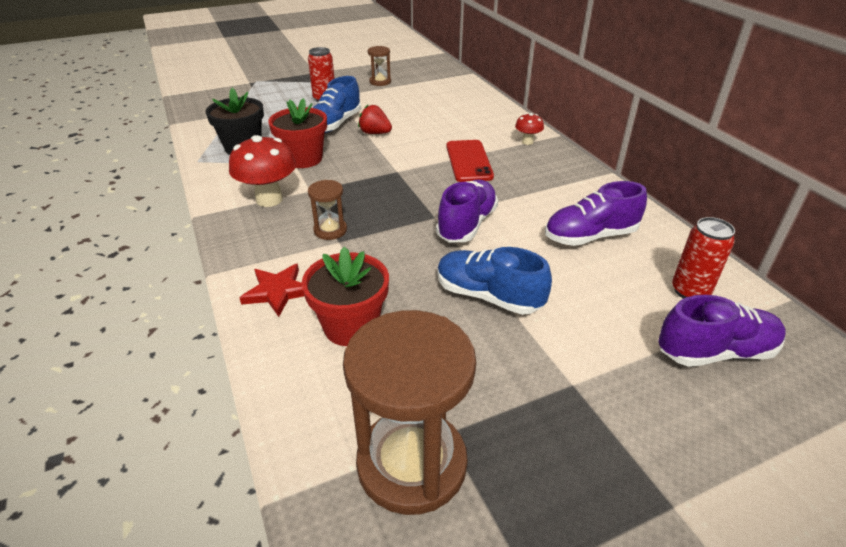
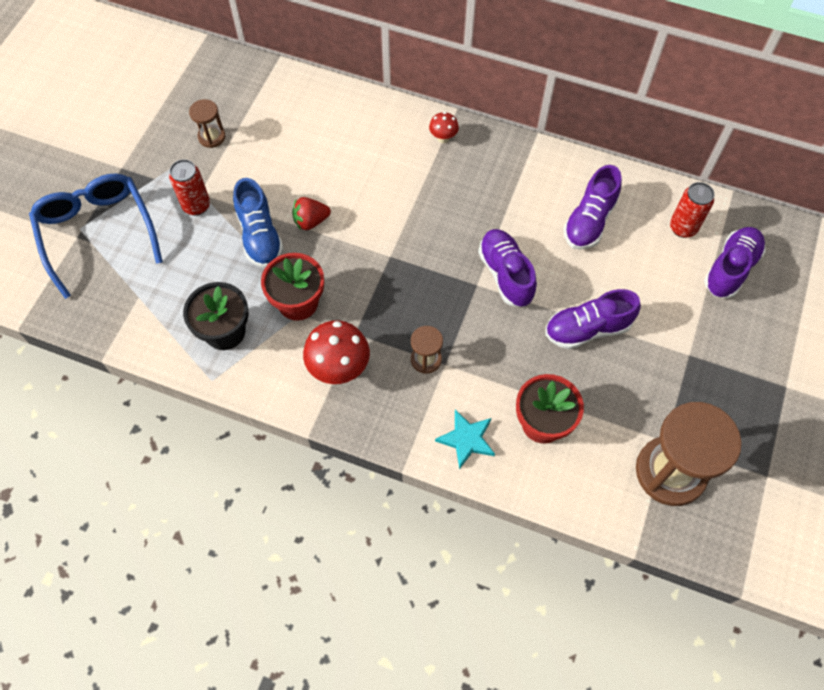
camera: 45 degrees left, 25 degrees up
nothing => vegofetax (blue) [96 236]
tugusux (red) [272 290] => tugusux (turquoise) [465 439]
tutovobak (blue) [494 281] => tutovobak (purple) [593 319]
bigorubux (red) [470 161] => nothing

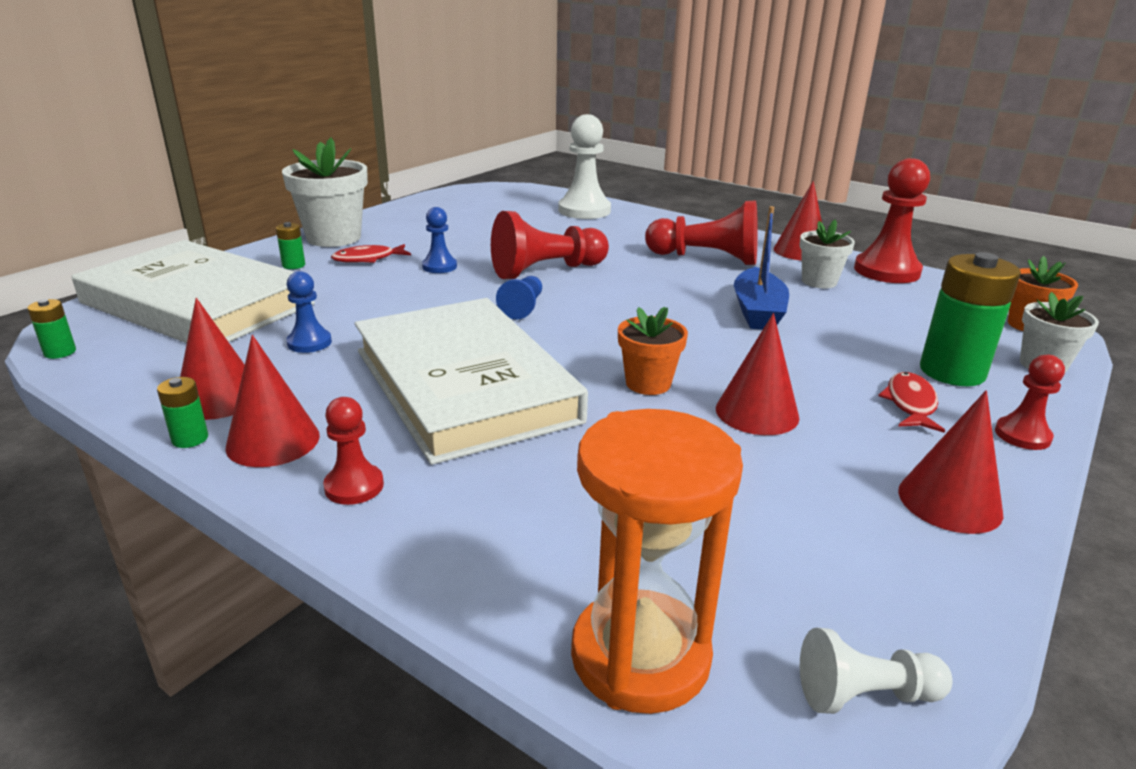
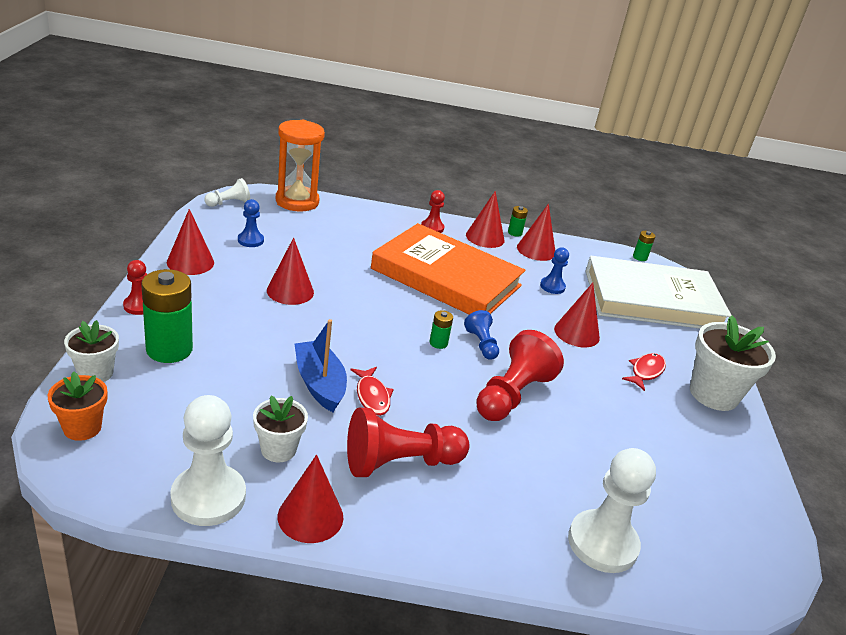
camera: 145 degrees right, 5 degrees up
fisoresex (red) [892 220] => fisoresex (white) [208 460]
fisoresex (blue) [439 240] => fisoresex (blue) [251 223], moved
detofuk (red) [911 402] => detofuk (red) [372 391], moved
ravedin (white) [471 381] => ravedin (orange) [448 269]
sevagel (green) [290 245] => sevagel (green) [441 329], moved
nothing => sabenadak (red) [577 315]
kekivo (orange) [653 351] => nothing

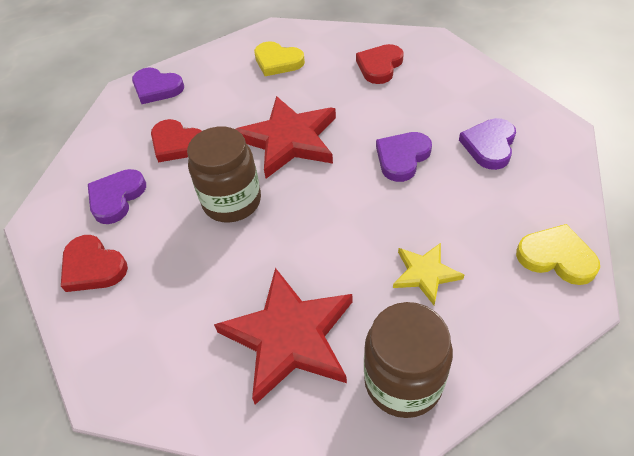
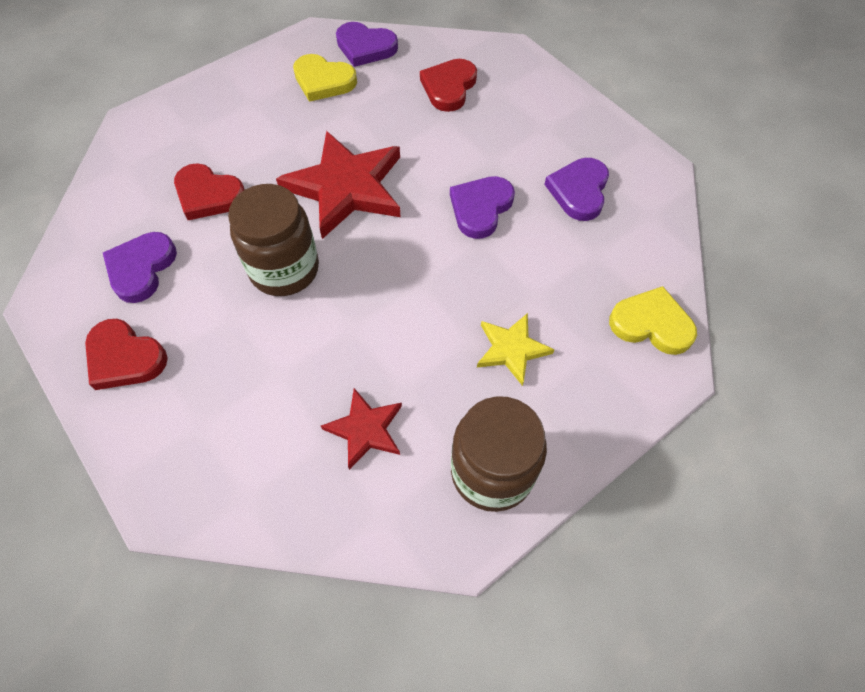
camera: 10 degrees left, 10 degrees up
tugusux (red) [283 336] => tugusux (red) [361 429], x0.53
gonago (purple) [158 85] => gonago (purple) [367 44], moved

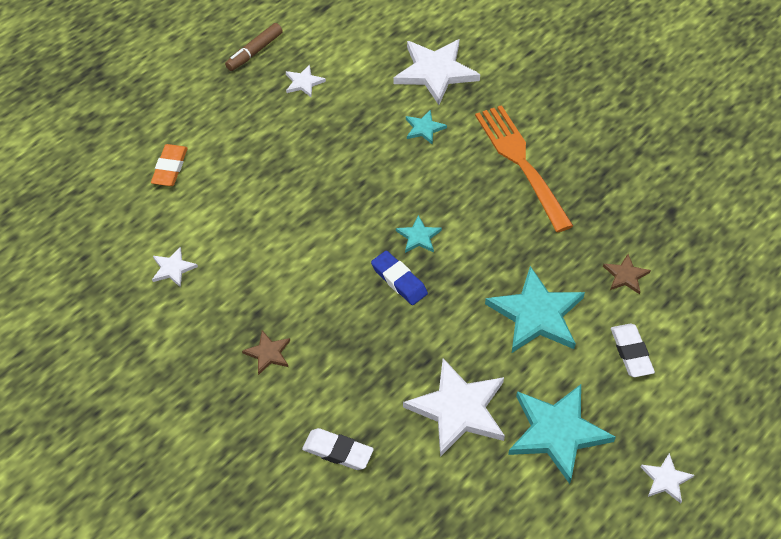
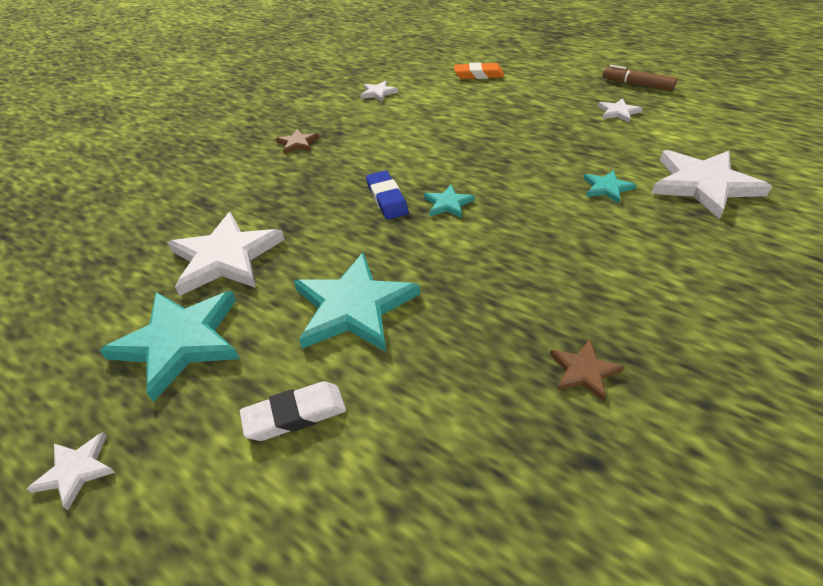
camera: 85 degrees right, 10 degrees down
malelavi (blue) [399 278] => malelavi (blue) [387 195], 60 degrees counterclockwise
tugusux (brown) [627 274] => tugusux (brown) [587 370], moved
malelavi (white) [338 449] => nothing
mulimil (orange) [524 168] => nothing

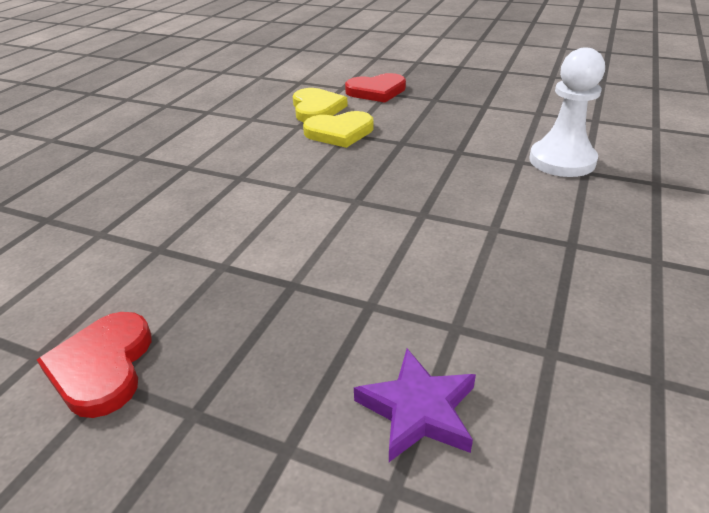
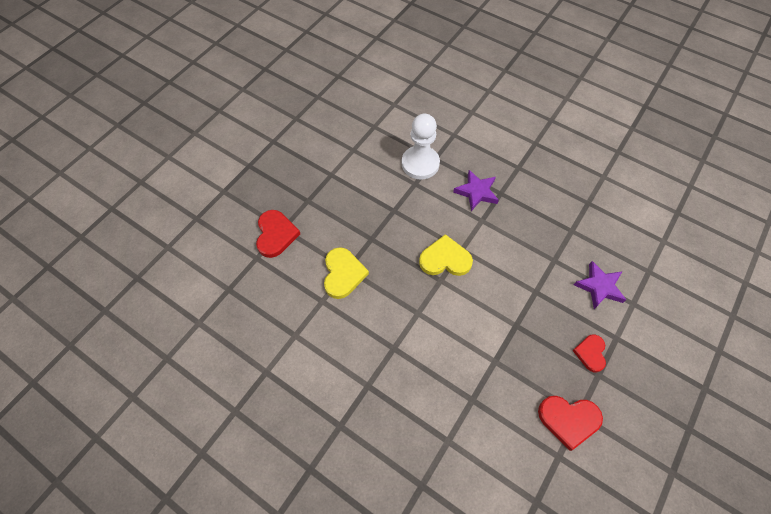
camera: 80 degrees left, 25 degrees up
gonago (yellow) [320 105] => gonago (yellow) [446 255], moved
nothing => tugusux (purple) [476 190]
nothing => gonago (red) [589 353]

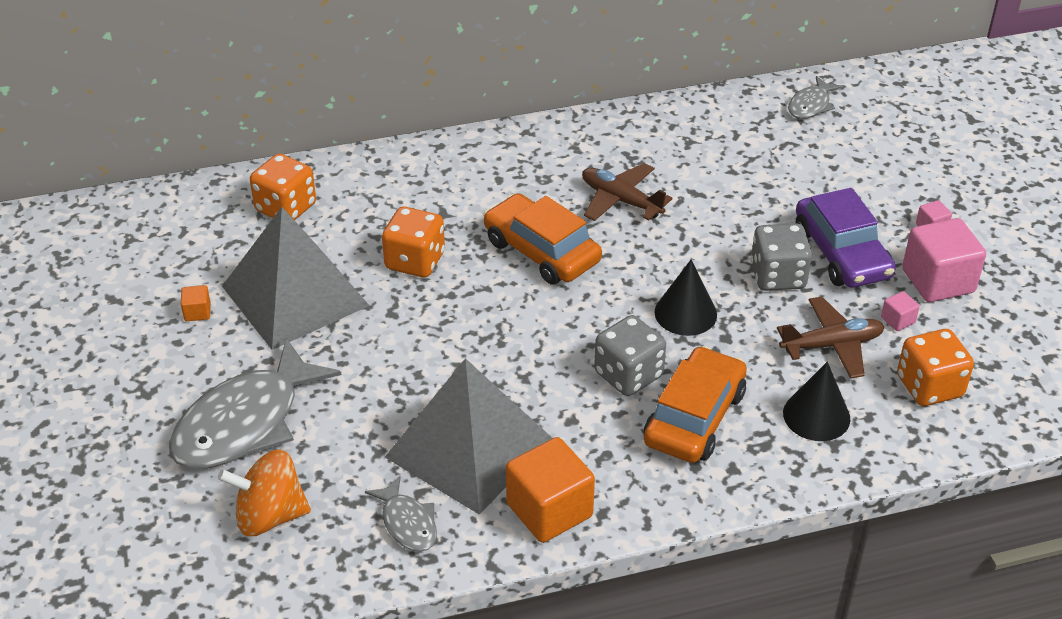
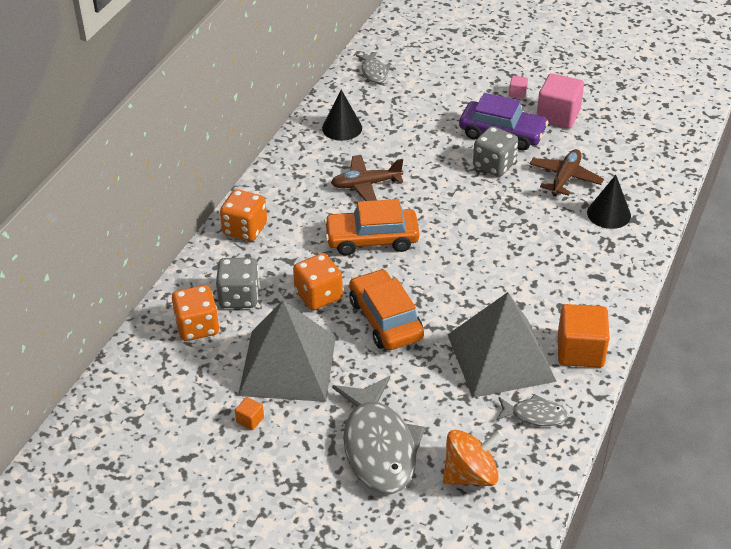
camera: 50 degrees left, 0 degrees up
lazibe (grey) [630 355] => lazibe (grey) [237 283], moved
lazibe (orange) [935 367] => lazibe (orange) [243 215], moved
sabenadak (black) [685 297] => sabenadak (black) [342 115], moved
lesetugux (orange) [695 404] => lesetugux (orange) [386 309], moved
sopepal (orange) [264 492] => sopepal (orange) [473 458], 150 degrees counterclockwise
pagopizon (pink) [900 311] => nothing

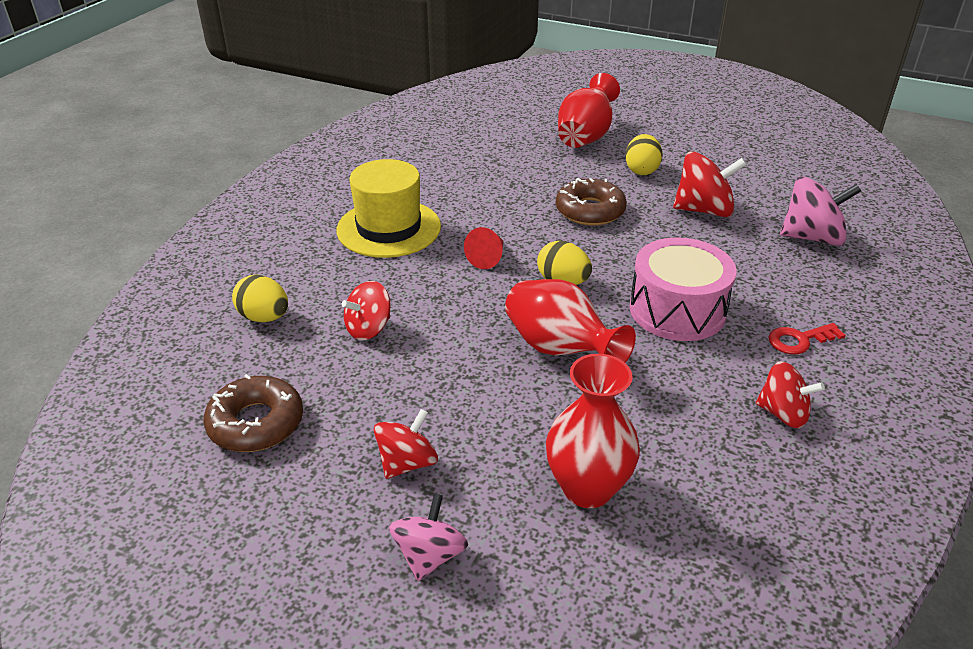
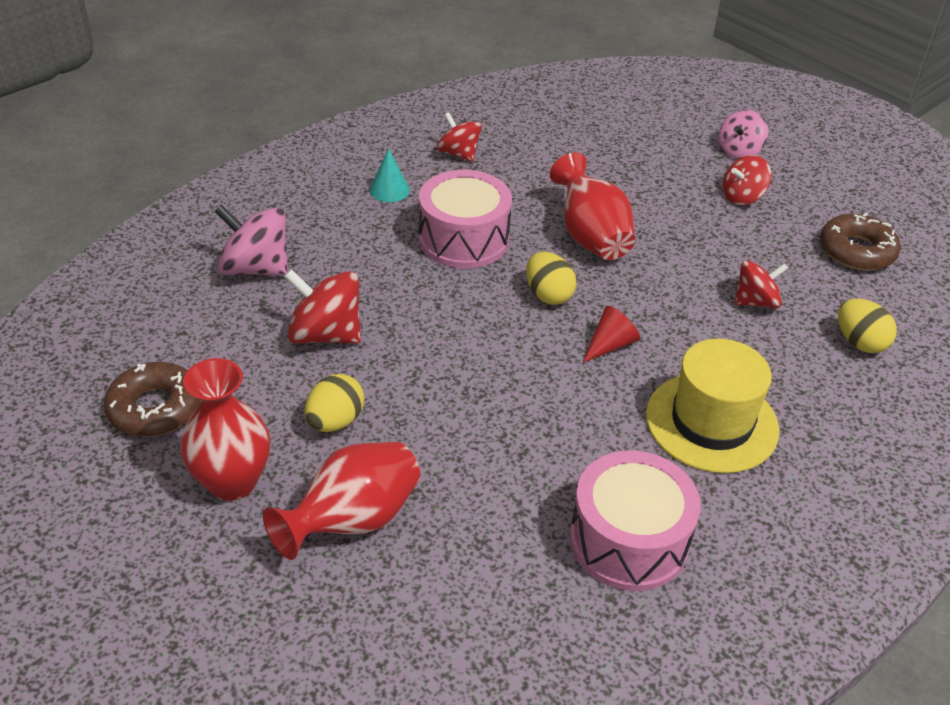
camera: 160 degrees left, 5 degrees up
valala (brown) [591 202] => valala (brown) [152 399], moved
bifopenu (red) [593 431] => bifopenu (red) [225 429], moved
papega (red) [807 338] => sabenadak (turquoise) [389 175]
nothing => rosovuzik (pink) [635 521]

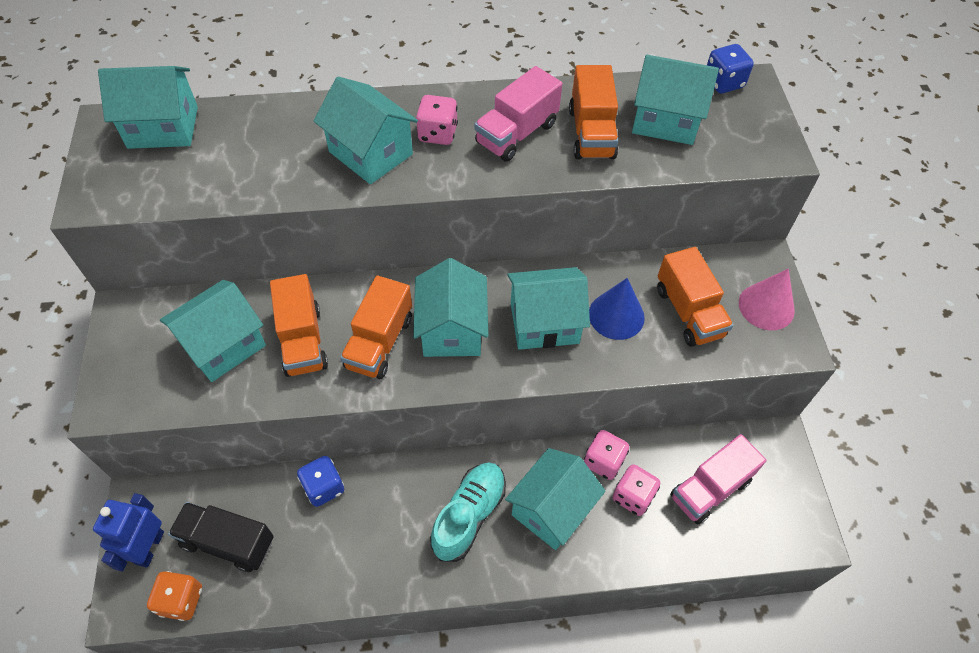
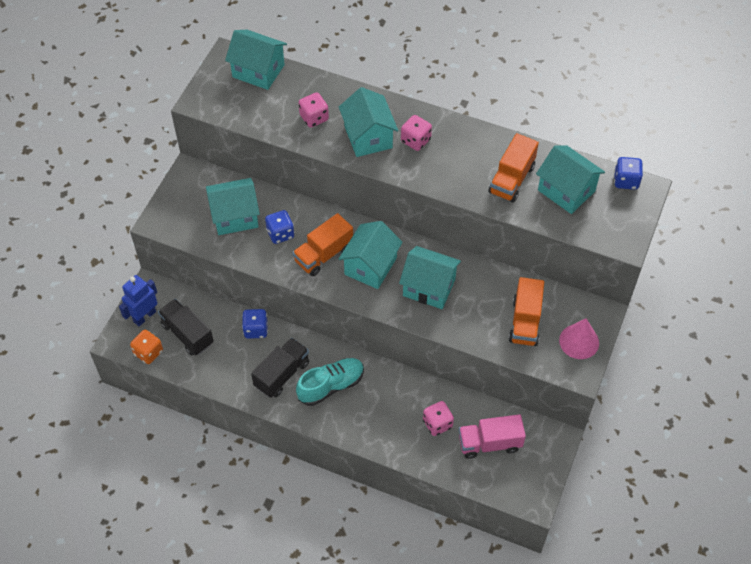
camera: 30 degrees right, 0 degrees up
nothing => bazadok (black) [280 368]
bazadok (orange) [299 325] => lazibe (blue) [279 227]
lazibe (pink) [606 455] => lazibe (pink) [314 110], moved
bazadok (pink) [518 114] => nothing
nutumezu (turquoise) [555 499] => nothing
sabenadak (blue) [617 309] => nothing

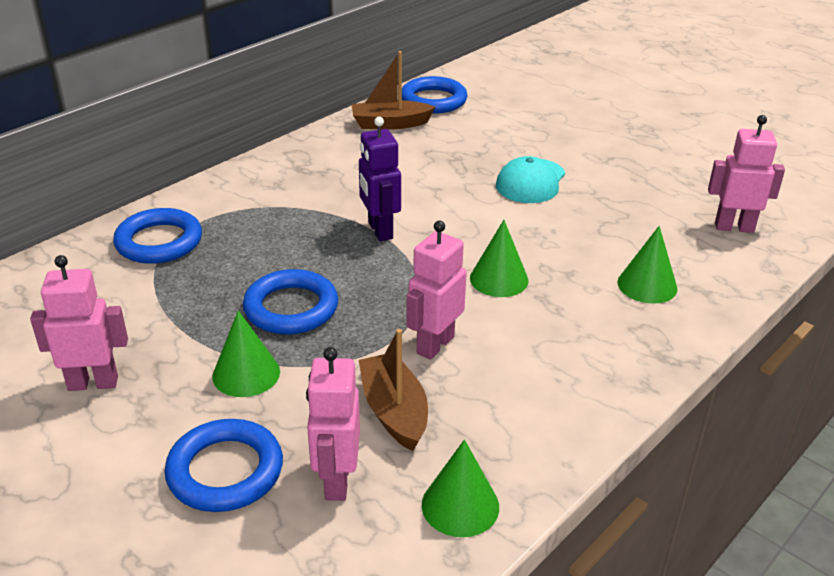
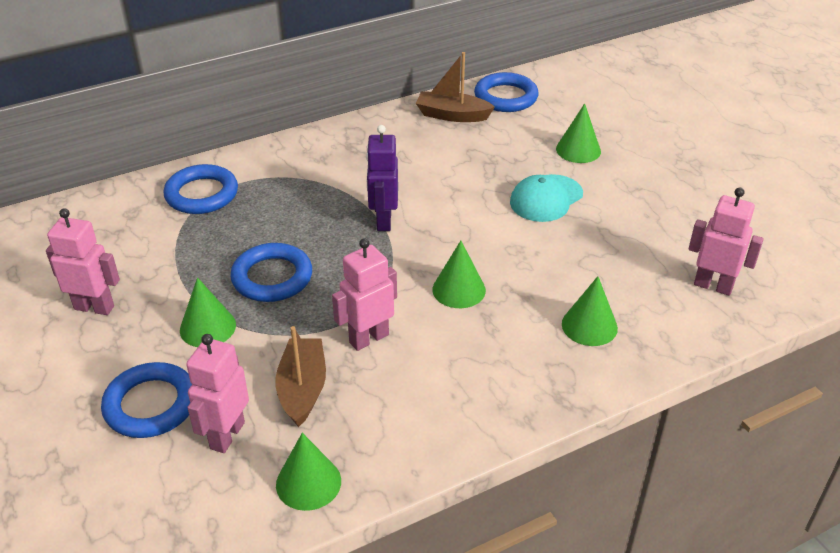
camera: 20 degrees right, 5 degrees up
nothing => sabenadak (green) [578 133]

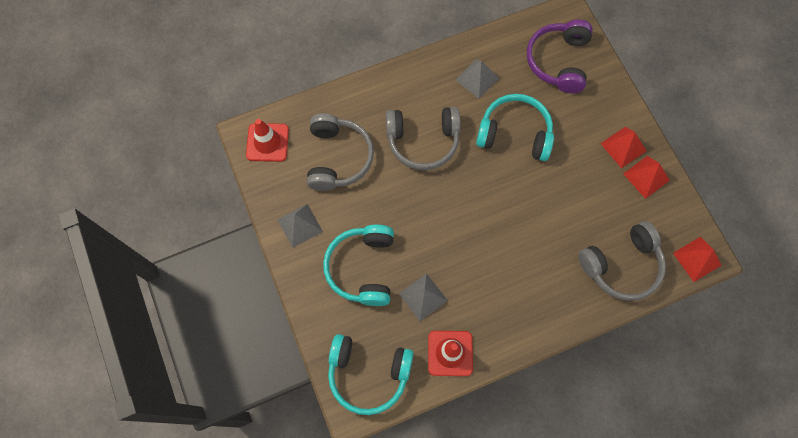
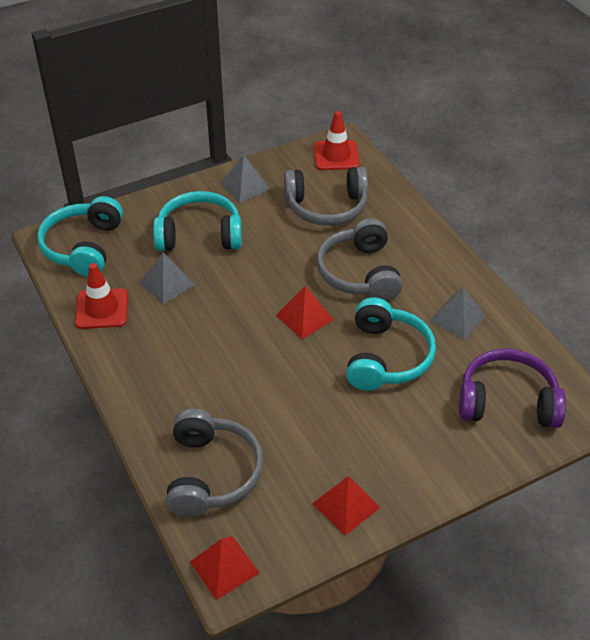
camera: 85 degrees right, 25 degrees down
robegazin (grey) [622 261] => robegazin (grey) [215 463], 150 degrees counterclockwise
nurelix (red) [623 147] => nurelix (red) [305 312], moved

